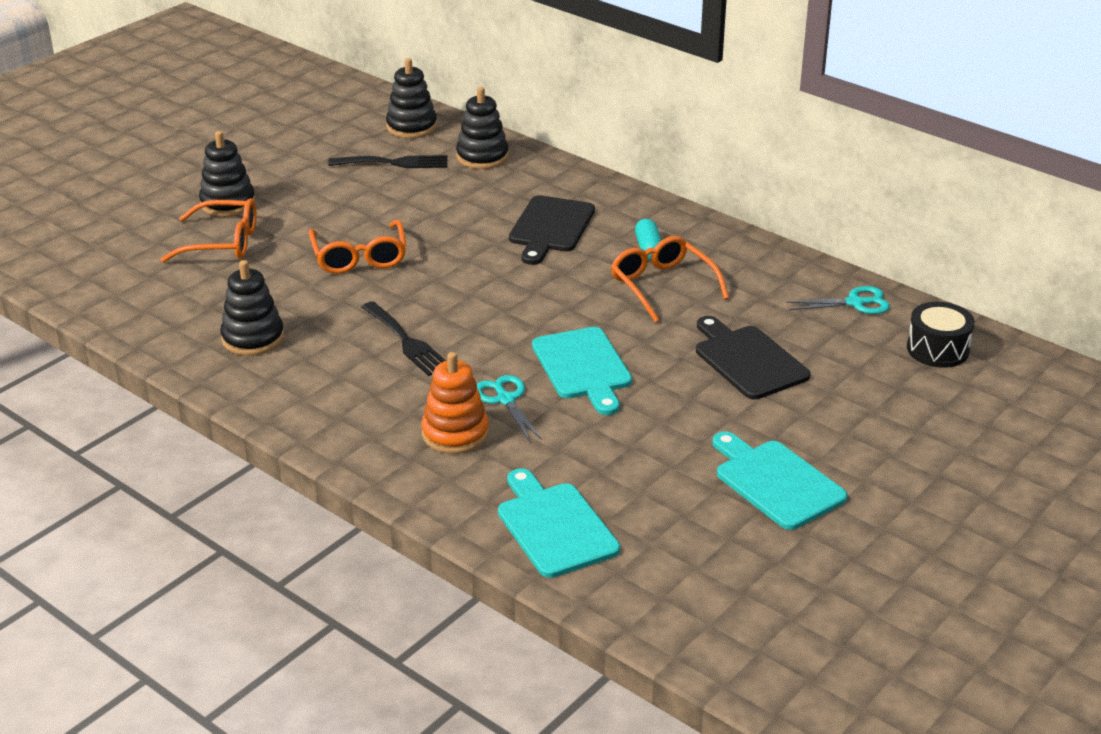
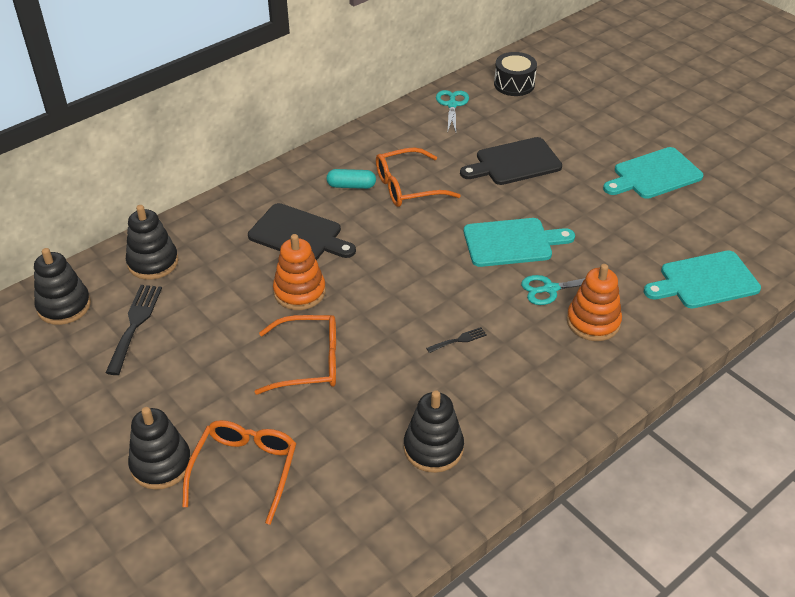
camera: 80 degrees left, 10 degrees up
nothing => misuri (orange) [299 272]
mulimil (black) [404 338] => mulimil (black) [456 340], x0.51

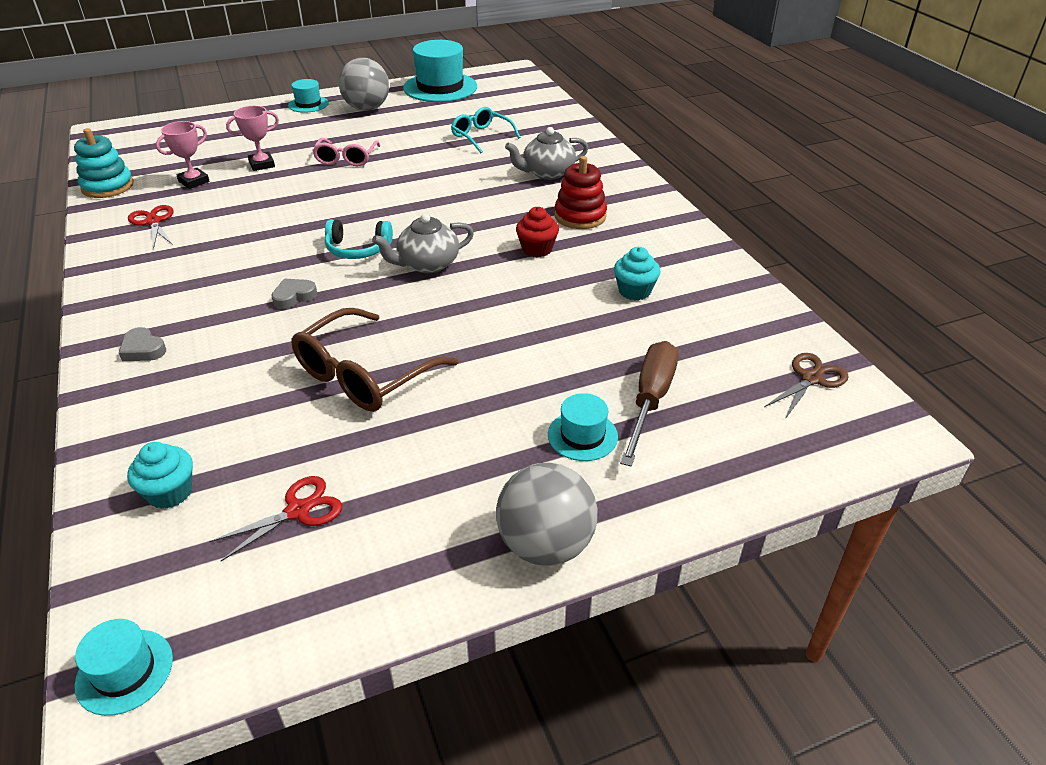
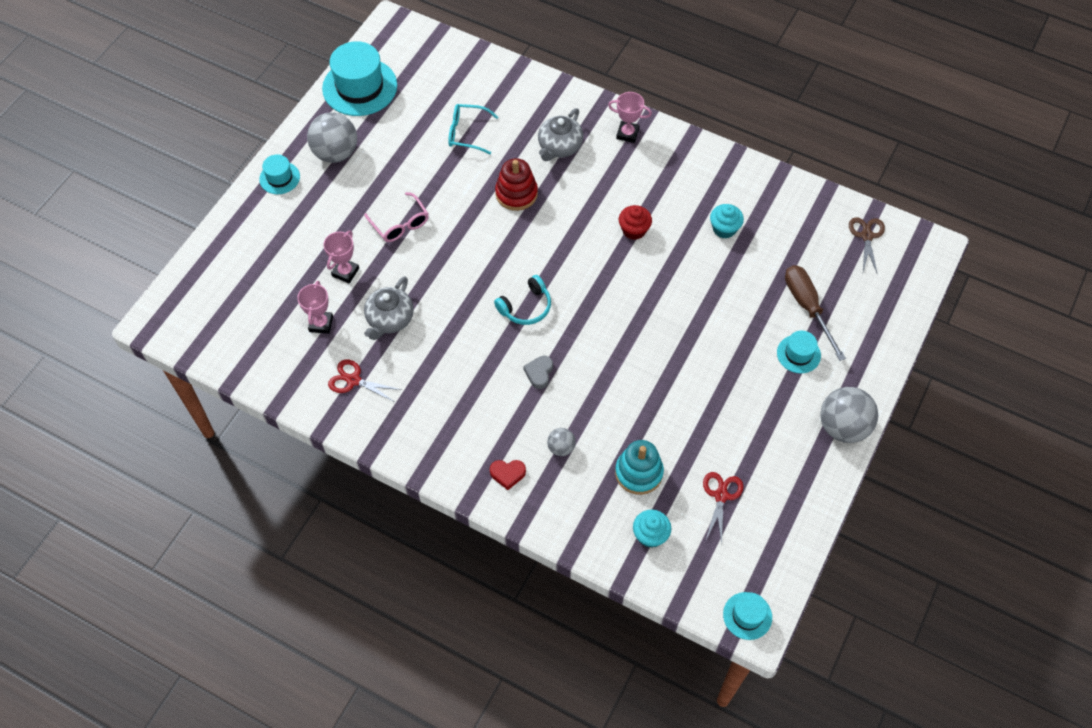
camera: 40 degrees left, 20 degrees up
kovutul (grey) [423 243] => kovutul (grey) [389 308], moved
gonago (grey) [142 344] => gonago (red) [508 475]
misuri (red) [580 192] => misuri (red) [516 184], moved
nothing => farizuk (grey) [561 442]
nothing => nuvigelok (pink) [630 117]
misuri (turquoise) [104 163] => misuri (turquoise) [639 467], moved
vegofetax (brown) [374 360] => nothing

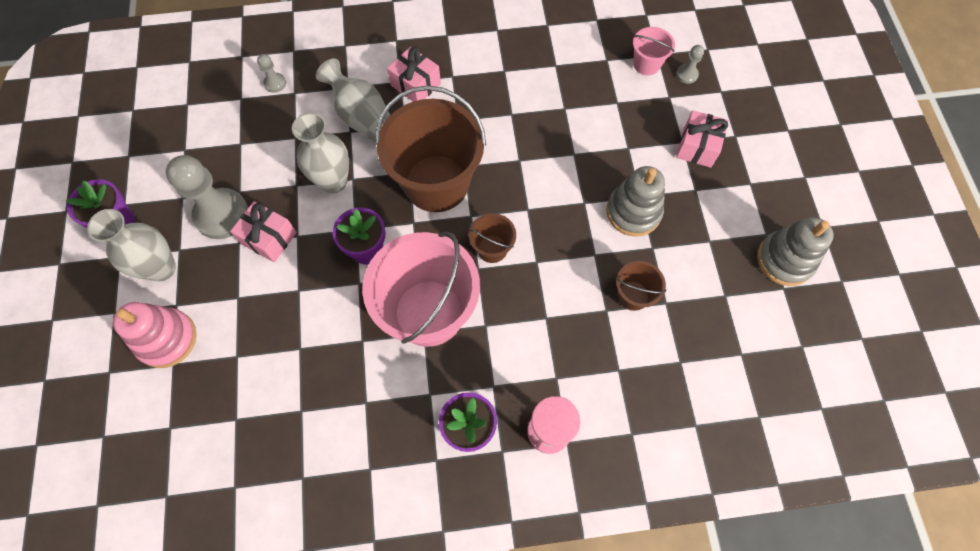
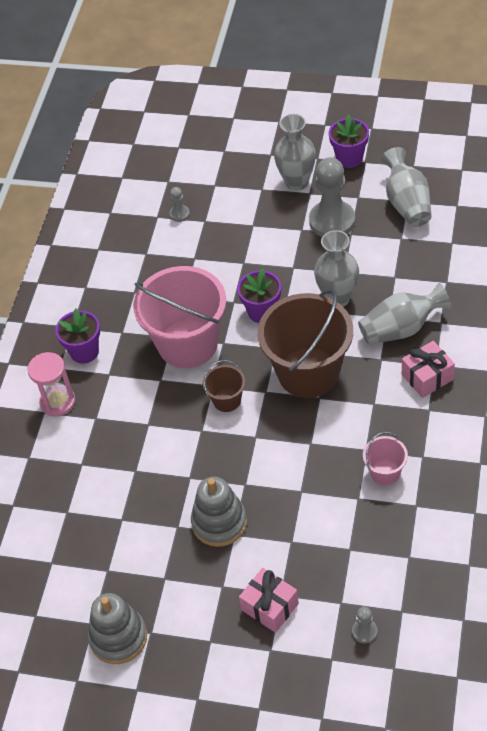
camera: 115 degrees right, 15 degrees down
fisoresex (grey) [271 73] => fisoresex (grey) [180 204], moved
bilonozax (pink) [654 51] => bilonozax (pink) [385 458], moved
nothing => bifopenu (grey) [406 187]
misuri (pink) [155 335] => nothing
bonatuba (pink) [263 231] => nothing
bilonozax (brown) [641 286] => nothing

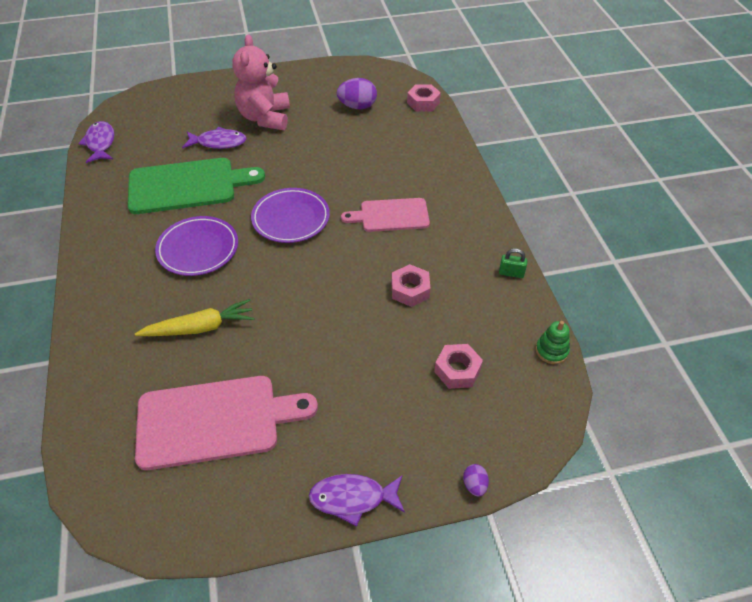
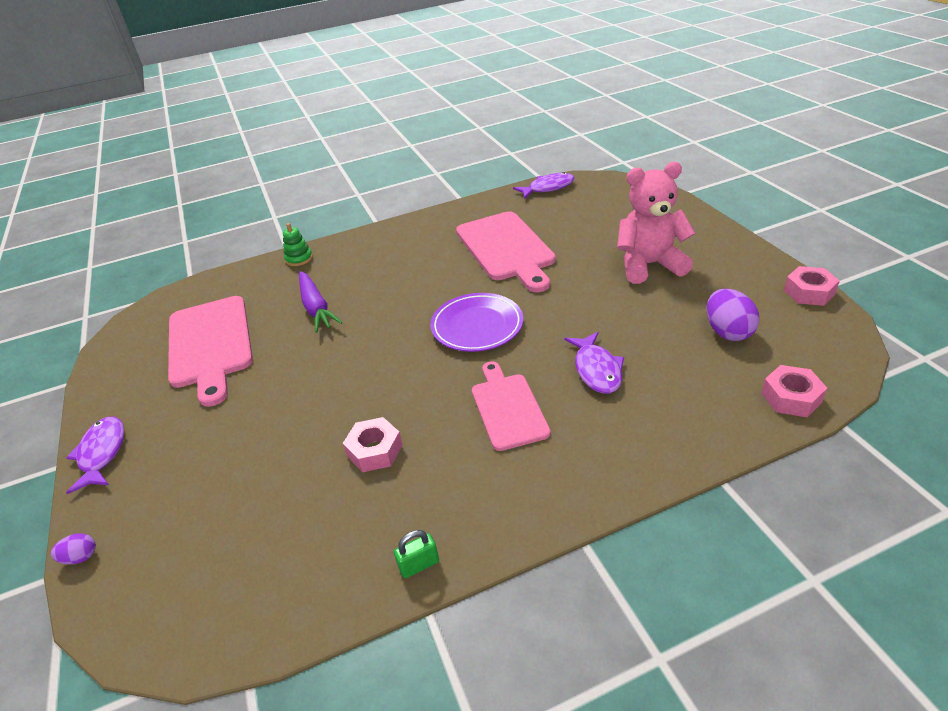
camera: 85 degrees right, 10 degrees down
misuri (green) [553 342] => misuri (green) [298 244], moved
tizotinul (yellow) [195 317] => tizotinul (purple) [320 302]
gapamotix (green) [513 263] => gapamotix (green) [416 554], 60 degrees clockwise
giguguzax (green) [196 186] => giguguzax (pink) [506 251]
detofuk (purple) [214 138] => detofuk (purple) [594 363], moved
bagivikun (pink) [458 366] => bagivikun (pink) [812 286], moved
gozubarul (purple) [196 246] => nothing

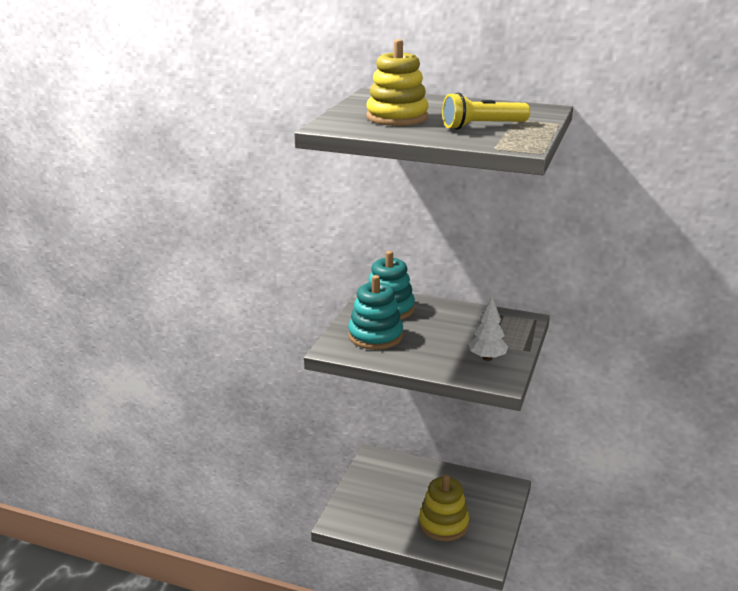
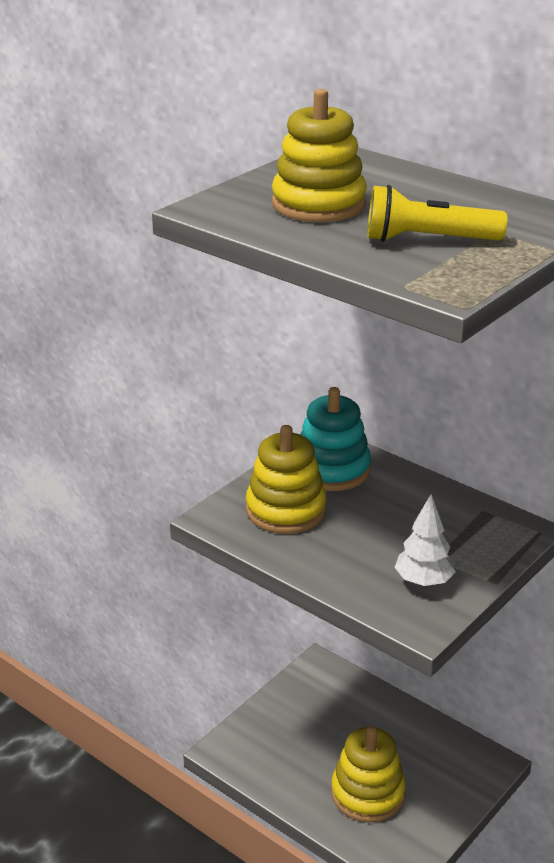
camera: 20 degrees right, 5 degrees up
misuri (turquoise) [375 312] => misuri (yellow) [286 479]

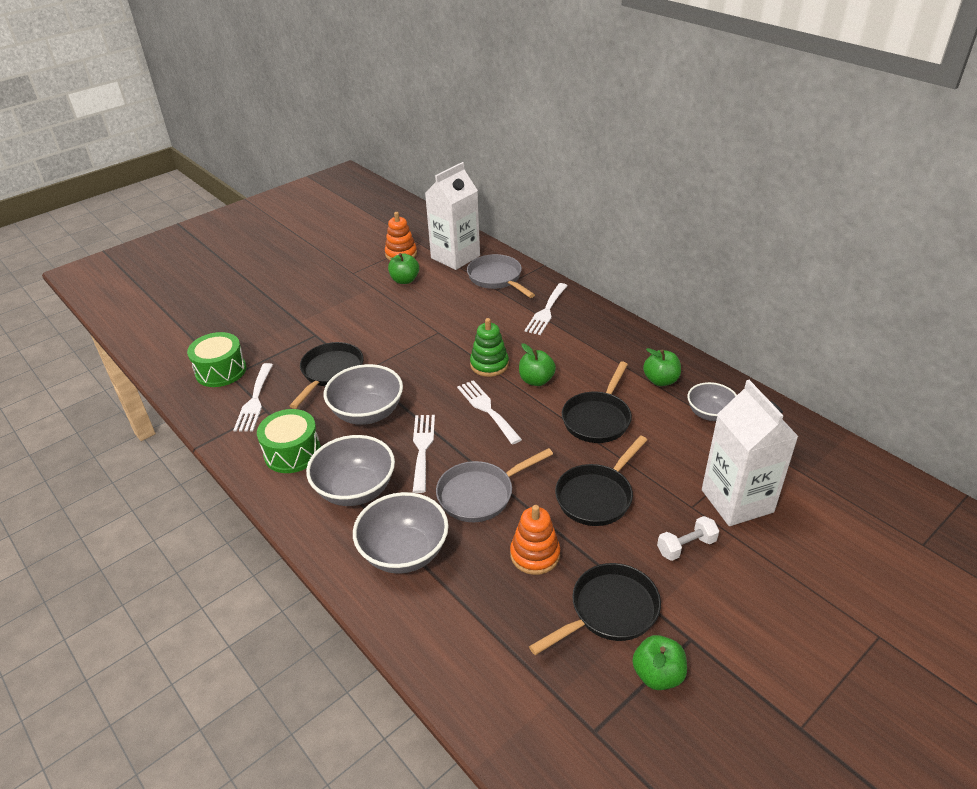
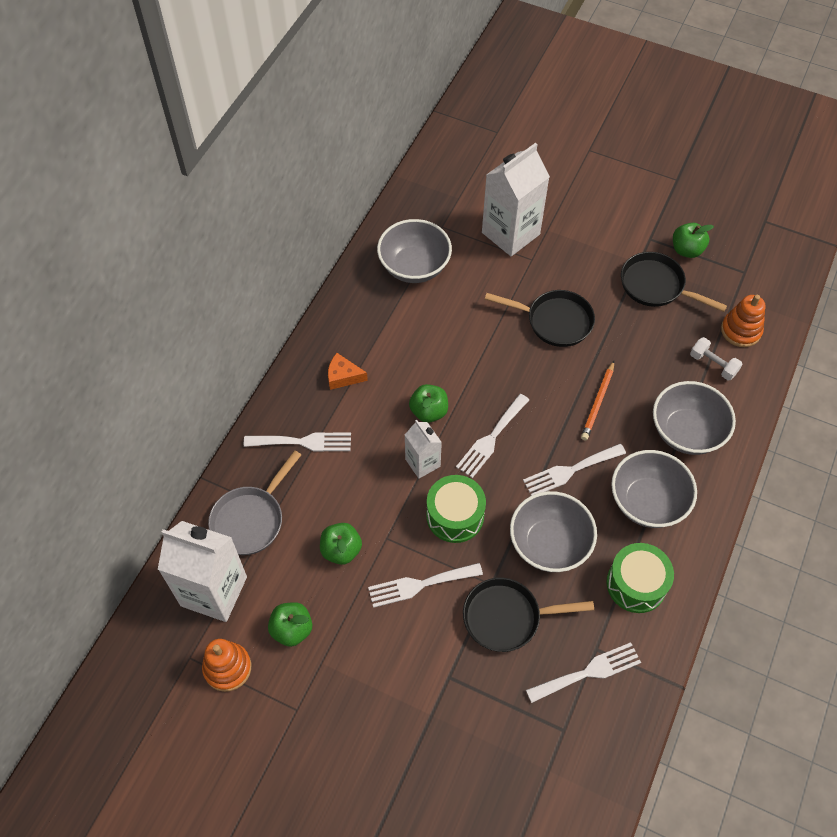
camera: 115 degrees left, 20 degrees up
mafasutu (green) [662 367] => mafasutu (green) [341 544], moved
nothing => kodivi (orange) [348 371]
nothing => mulimil (white) [425 585]
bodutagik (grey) [712 401] => bodutagik (grey) [414 251], x1.59
misuri (green) [489 347] => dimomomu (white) [423 448]
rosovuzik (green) [216 359] => rosovuzik (green) [456 509], moved
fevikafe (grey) [494 485] => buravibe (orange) [597 401]
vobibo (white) [688 538] => vobibo (white) [716 358], moved
misuri (orange) [535 540] => misuri (orange) [743 321], moved
fevikafe (black) [597 402] => nothing

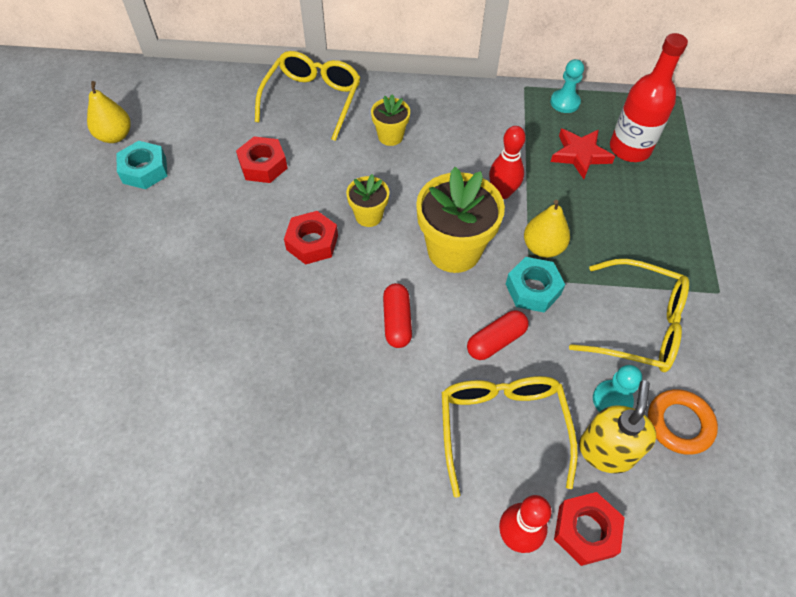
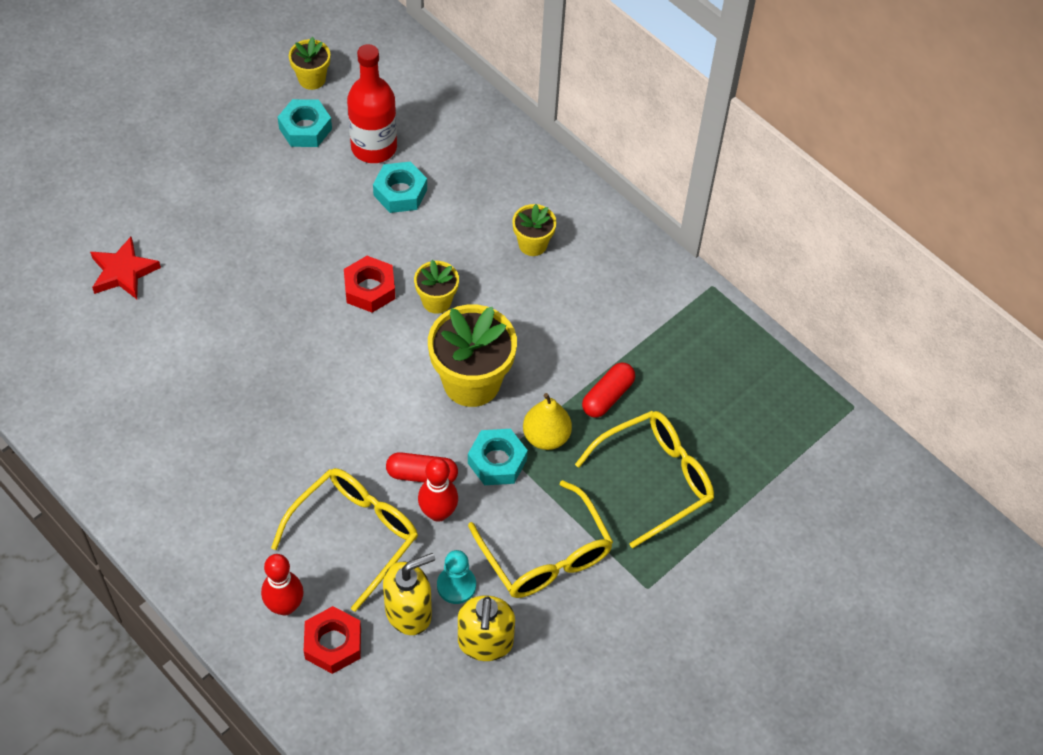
camera: 40 degrees right, 0 degrees up
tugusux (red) [583 154] => tugusux (red) [125 268], moved
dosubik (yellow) [109 112] => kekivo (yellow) [309 63]
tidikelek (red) [649 97] => tidikelek (red) [372 103], moved
bagivikun (red) [261 159] => bagivikun (turquoise) [400 187]
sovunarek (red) [507 162] => sovunarek (red) [438 490], moved
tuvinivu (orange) [683 422] => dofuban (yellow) [486 628]
vegofetax (yellow) [308 96] => vegofetax (yellow) [644 479], moved
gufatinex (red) [397 315] => gufatinex (red) [608 390], moved
fisoresex (turquoise) [567 86] => nothing

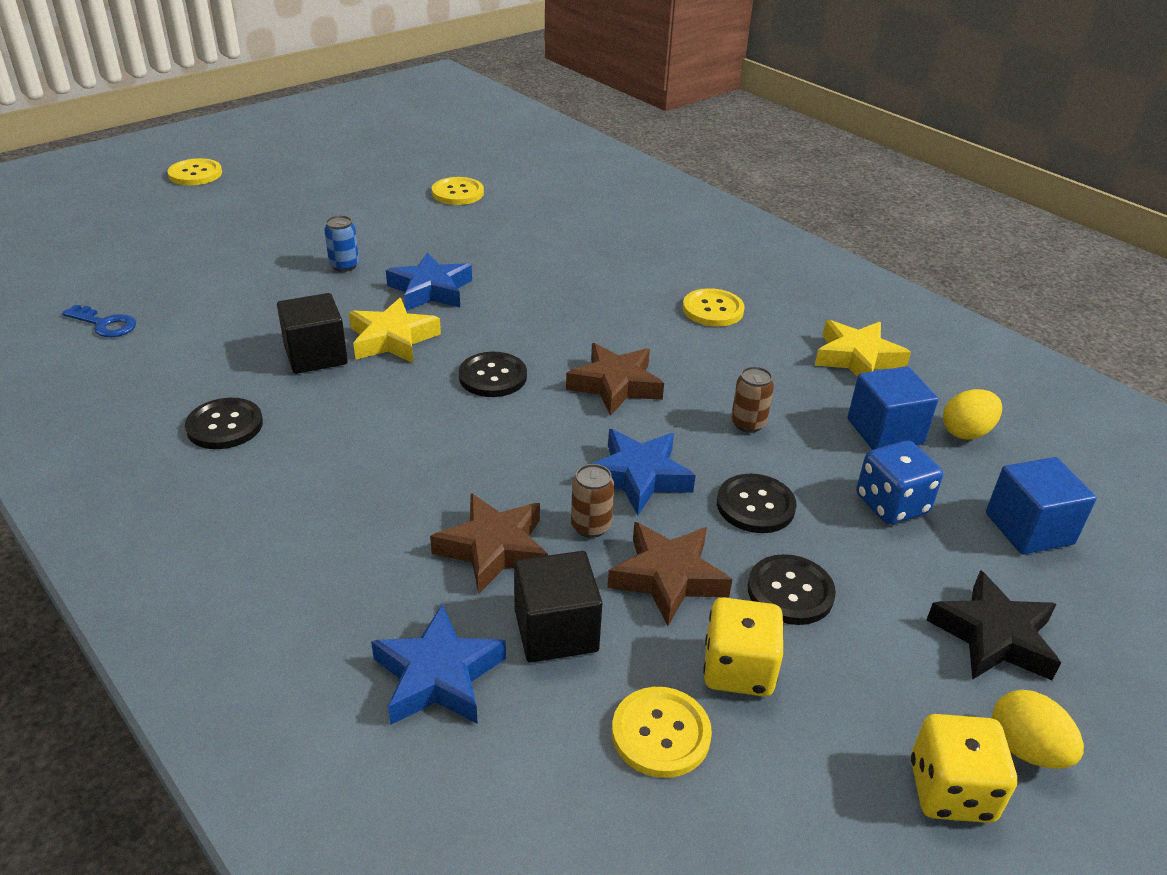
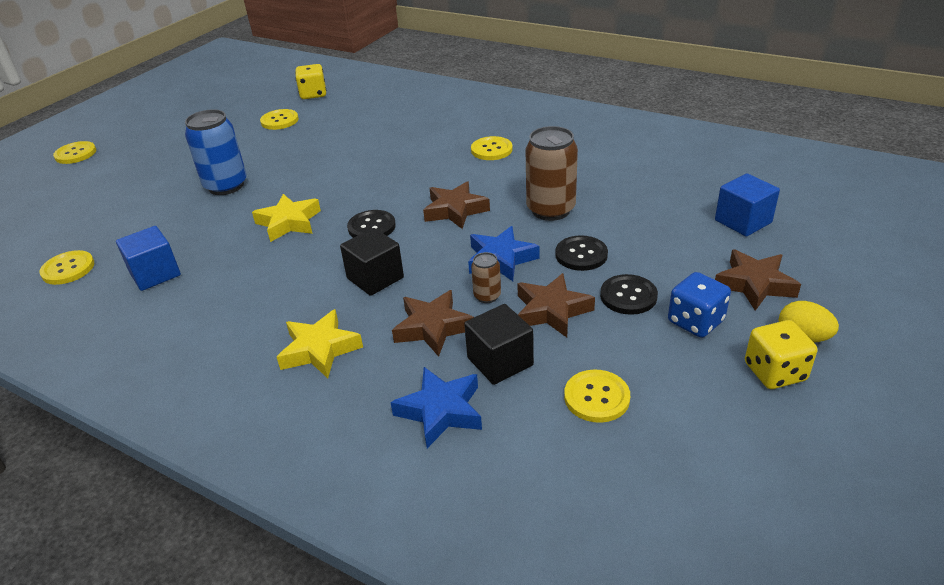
camera: 15 degrees left, 0 degrees up
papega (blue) [99 321] => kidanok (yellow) [67 267]
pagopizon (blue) [893 408] => pagopizon (blue) [148 258], moved
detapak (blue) [341 243] => detapak (blue) [216 152], x2.05
tugusux (yellow) [863 348] => tugusux (yellow) [320 343], moved
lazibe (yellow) [743 646] => lazibe (yellow) [310 81], moved
pagopizon (black) [312 333] => pagopizon (black) [372 262], moved
detapak (brown) [752 399] => detapak (brown) [551 173], x2.05
lazibe (blue) [899 482] => lazibe (blue) [699 305], moved
tugusux (black) [994 625] => tugusux (brown) [758 280]
kidanok (black) [224 423] => nothing
tugusux (blue) [429 281] => nothing
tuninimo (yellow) [972 414] => nothing

